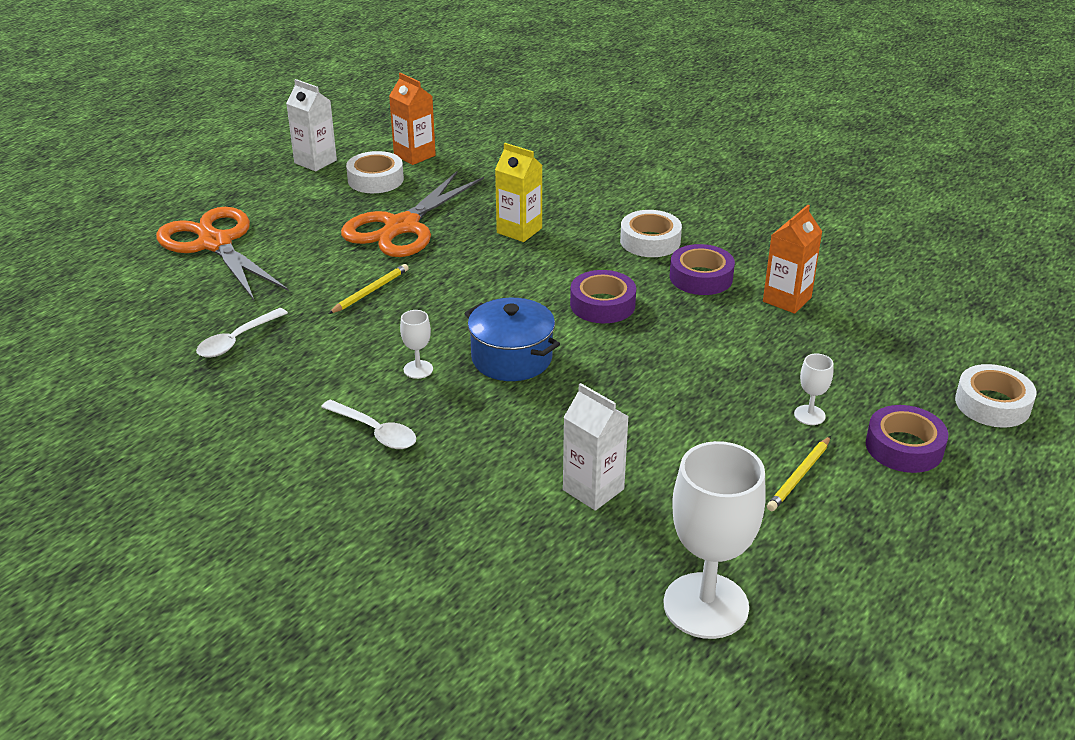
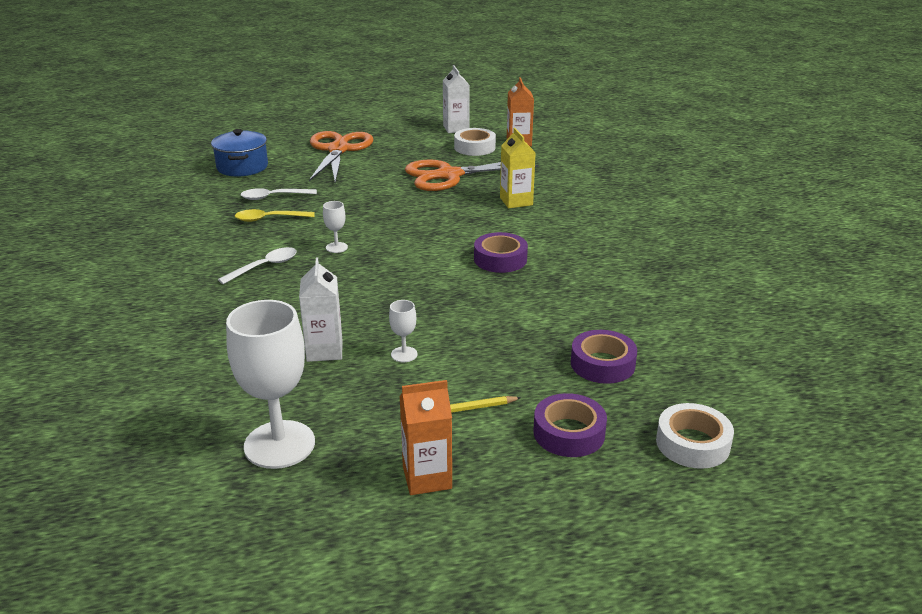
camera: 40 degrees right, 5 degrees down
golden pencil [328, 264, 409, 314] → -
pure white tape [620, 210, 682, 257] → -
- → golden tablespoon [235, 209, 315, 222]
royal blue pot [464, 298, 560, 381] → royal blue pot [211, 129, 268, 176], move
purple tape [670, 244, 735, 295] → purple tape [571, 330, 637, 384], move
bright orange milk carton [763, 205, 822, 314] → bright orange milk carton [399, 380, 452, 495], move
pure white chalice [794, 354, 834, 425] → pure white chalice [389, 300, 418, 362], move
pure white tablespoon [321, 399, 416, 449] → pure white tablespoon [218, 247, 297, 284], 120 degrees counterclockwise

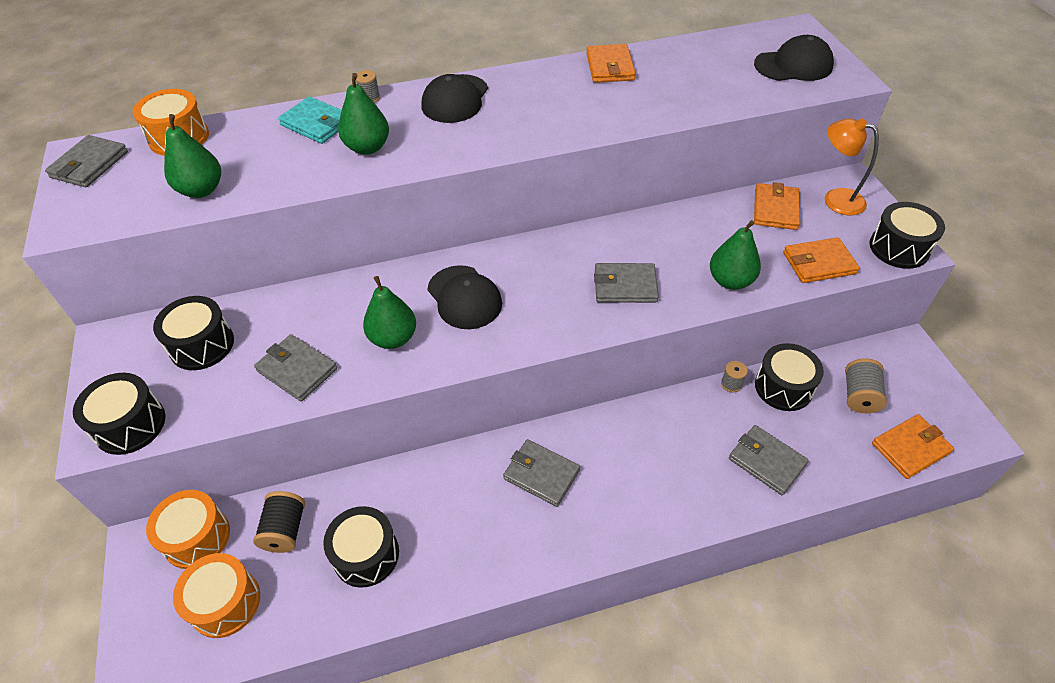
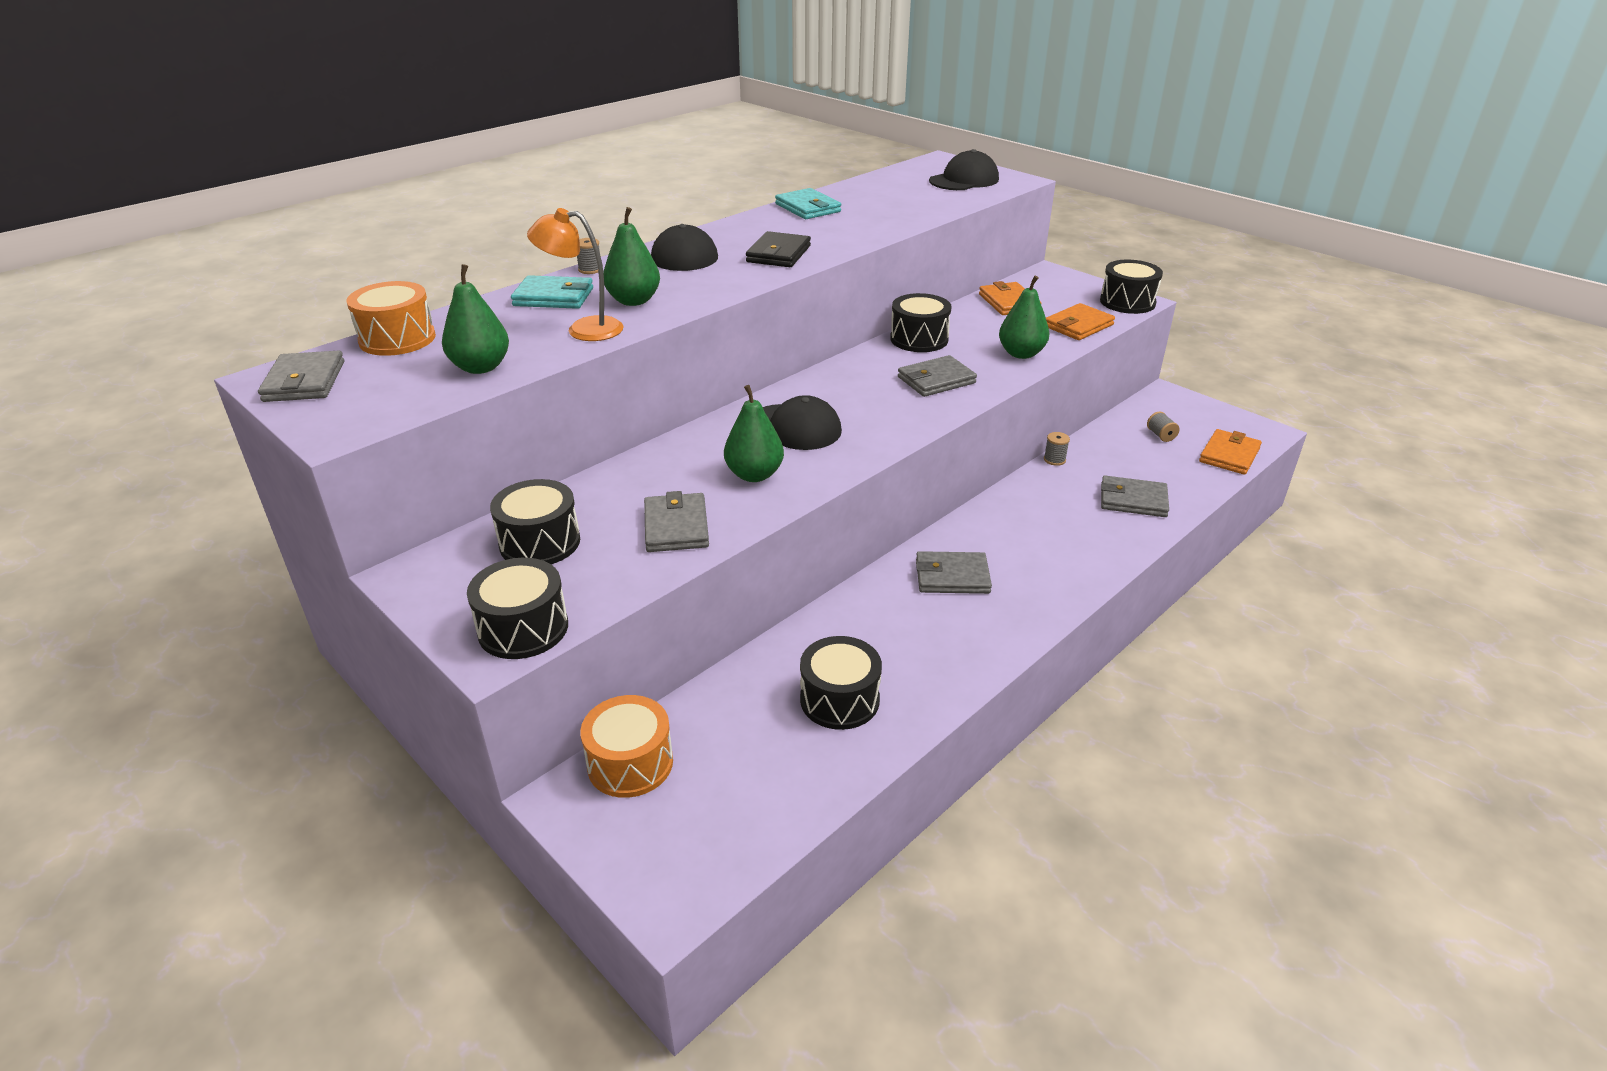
camera: 30 degrees left, 15 degrees down
bright orange toy drum [173, 553, 260, 638] → -
jet-black bobbin [253, 491, 305, 553] → -
- → jet-black wallet [746, 231, 811, 267]
jet-black toy drum [755, 343, 824, 411] → jet-black toy drum [890, 293, 952, 352], move
bright orange desk lamp [825, 118, 879, 216] → bright orange desk lamp [527, 208, 624, 341], move
bright orange wallet [586, 44, 636, 83] → aqua wallet [775, 188, 841, 219]
grey wallet [254, 334, 337, 402] → grey wallet [644, 491, 709, 552], 75 degrees clockwise
grey bobbin [845, 358, 887, 413] → grey bobbin [1147, 411, 1180, 442], x0.61

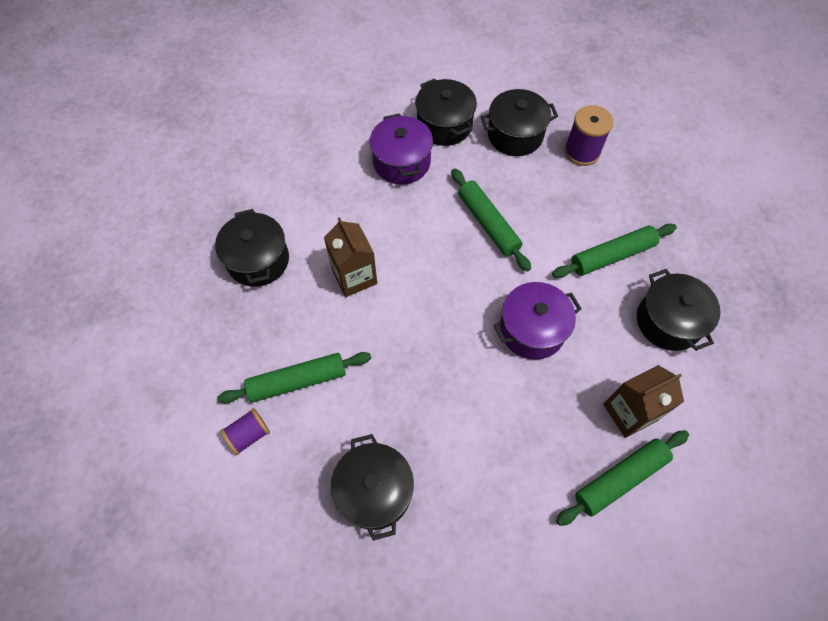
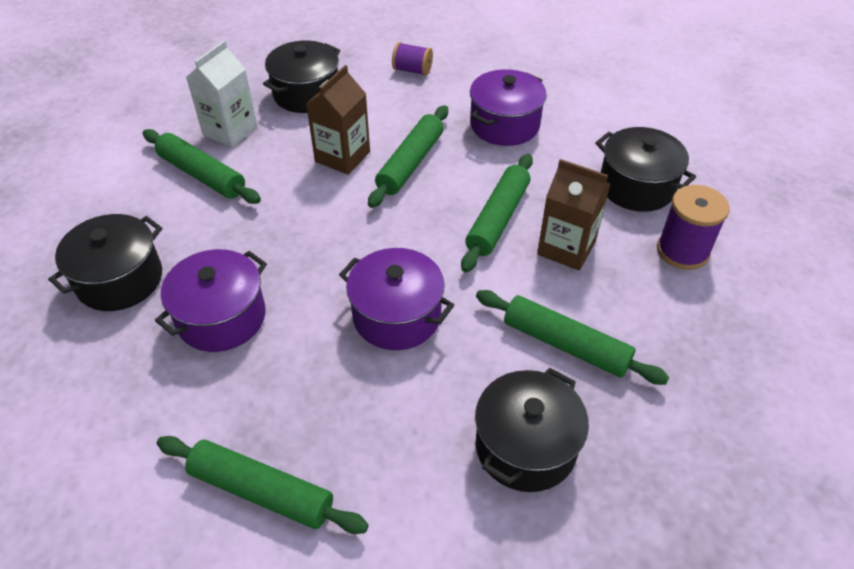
camera: 55 degrees right, 15 degrees down
jet-black pot [415, 78, 477, 146] → -
- → purple pot [155, 249, 267, 352]
- → pure white milk carton [186, 41, 258, 148]
- → leaf-green dough roller [368, 105, 448, 208]
purple bobbin [220, 408, 270, 455] → purple bobbin [392, 42, 433, 76], move
brown milk carton [603, 365, 684, 438] → brown milk carton [537, 159, 610, 271], move

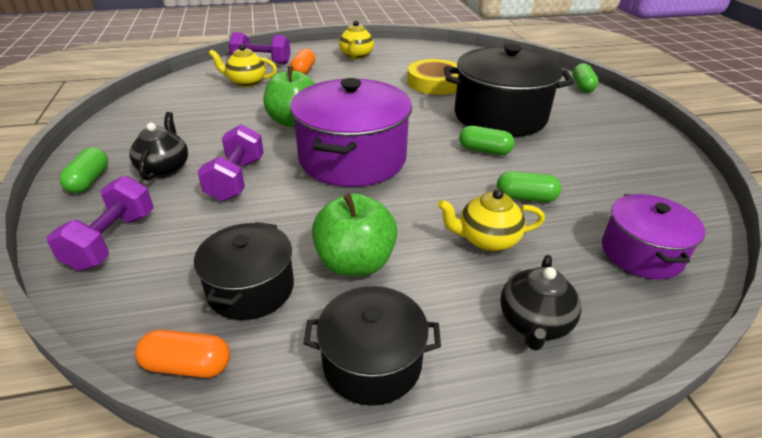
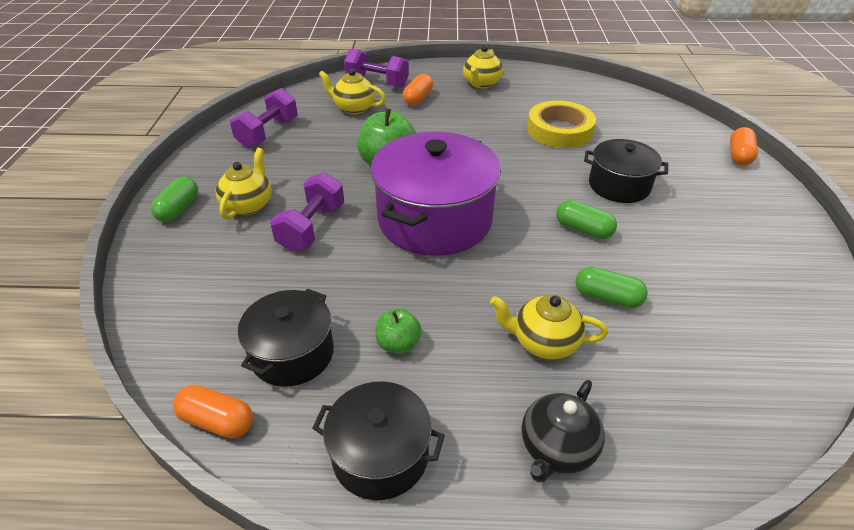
camera: 15 degrees right, 5 degrees up
purple pot [602, 194, 705, 279] → -
purple free weight [47, 176, 154, 271] → purple free weight [230, 88, 298, 148], move
jet-black china teapot [129, 112, 188, 181] → golden china teapot [216, 148, 272, 220]
leaf-green capsule [572, 63, 599, 93] → bright orange capsule [730, 127, 758, 166]
leaf-green toy apple [312, 193, 398, 276] → leaf-green toy apple [376, 308, 422, 354], x0.55
jet-black pot [444, 44, 574, 137] → jet-black pot [584, 139, 668, 203], x0.57

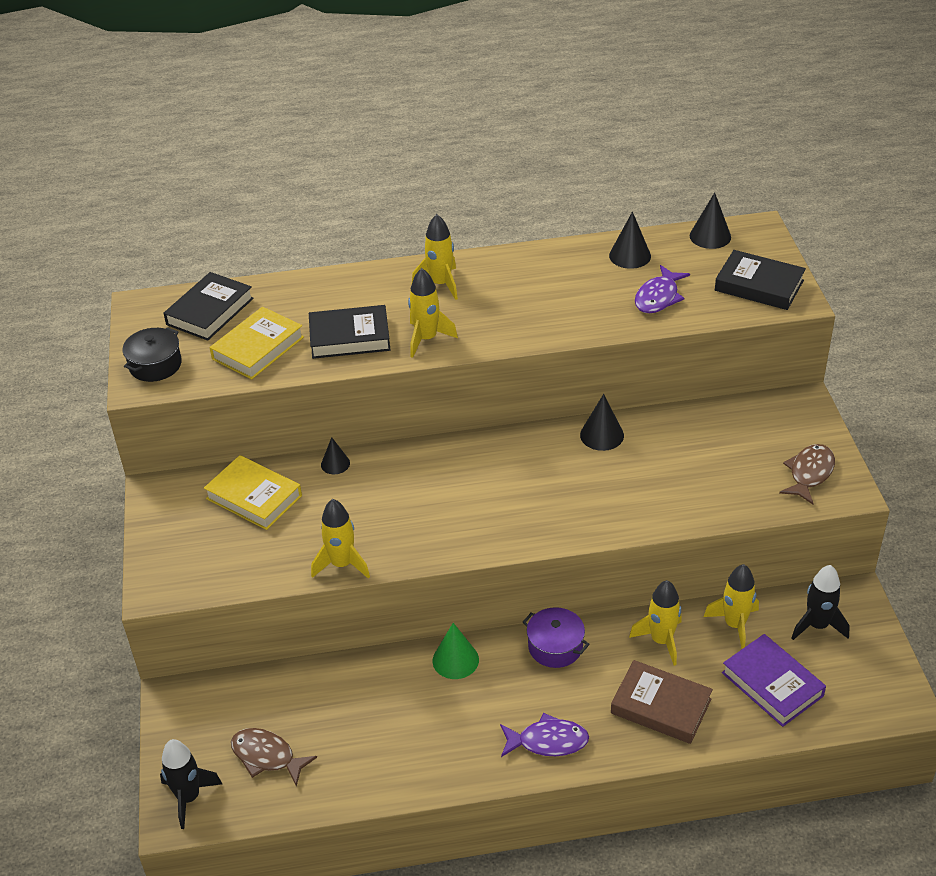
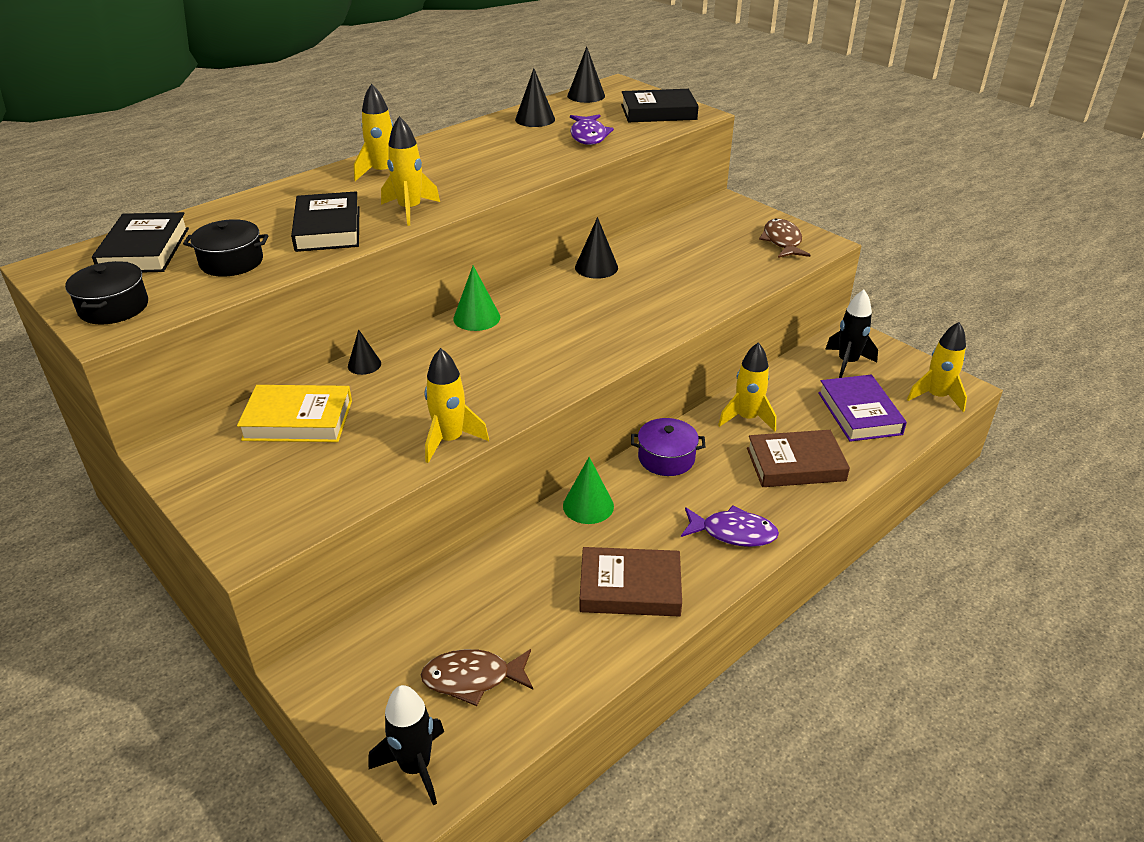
camera: 35 degrees left, 5 degrees down
- → leaf-green cone [453, 266, 500, 331]
- → brown book [580, 547, 682, 616]
golden spaceship [704, 564, 759, 649] → golden spaceship [907, 322, 967, 412], move
golden book [209, 307, 304, 379] → jet-black pot [183, 219, 269, 277]
jet-black book [309, 305, 390, 359] → jet-black book [291, 191, 359, 252], 60 degrees counterclockwise
purple fish [500, 713, 589, 757] → purple fish [681, 505, 779, 547], 45 degrees clockwise
purple book [722, 634, 826, 727] → purple book [818, 375, 907, 442], 60 degrees clockwise

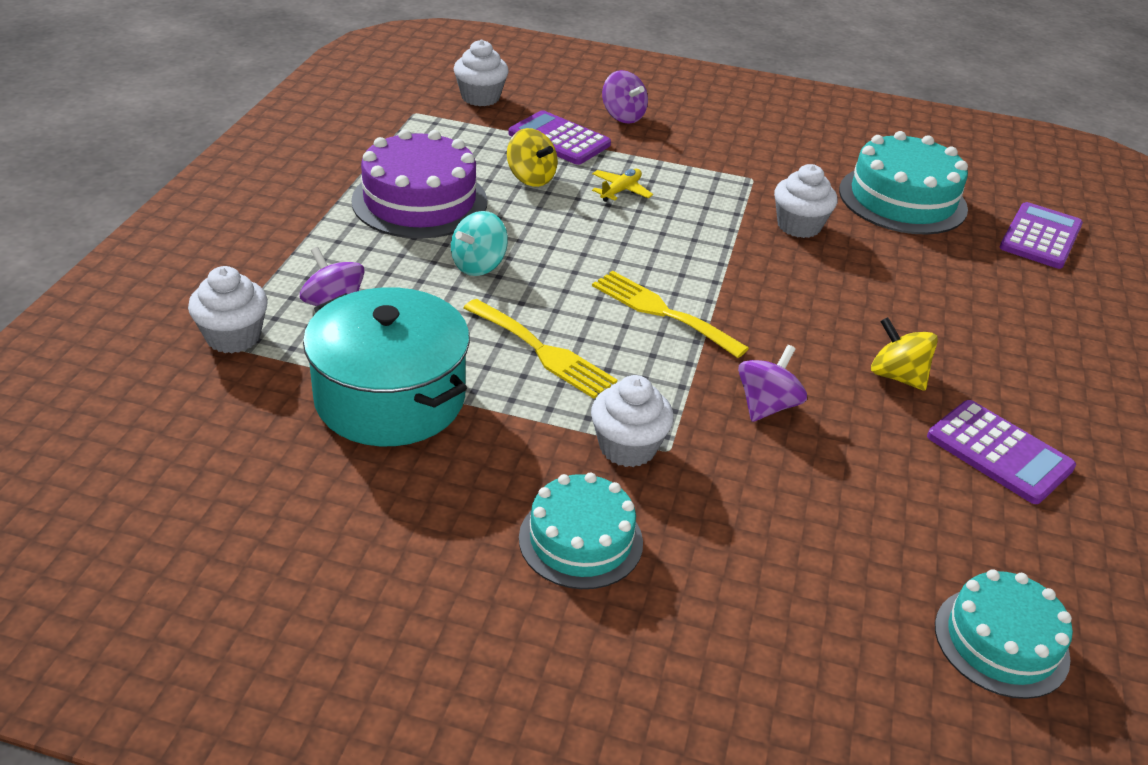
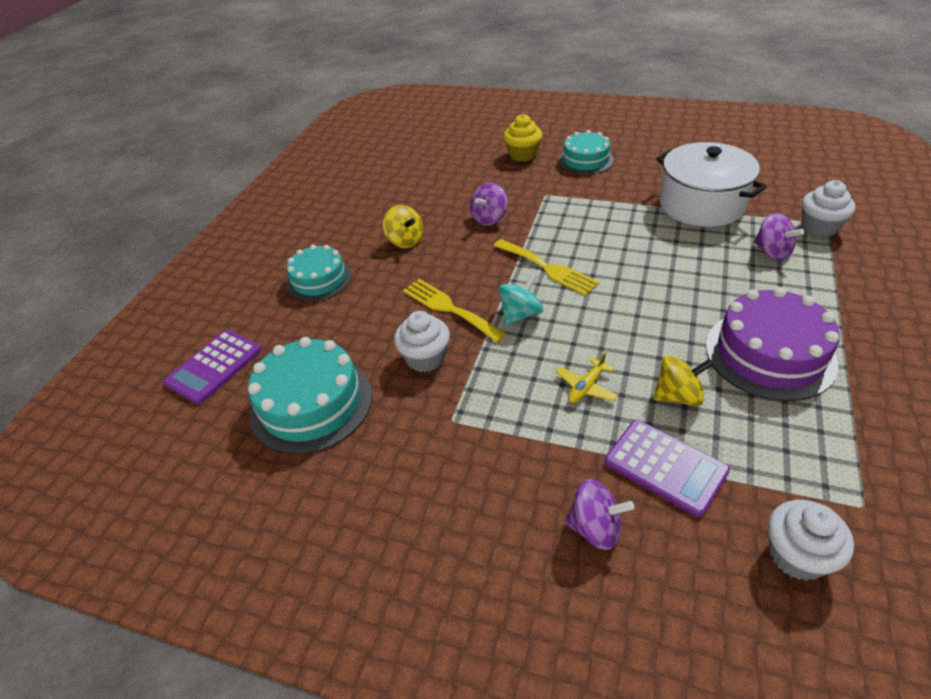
camera: 170 degrees left, 5 degrees up
pure white cupcake [591, 375, 674, 467] → -
purple pocket calculator [927, 400, 1076, 504] → -
- → golden cupcake [504, 114, 542, 162]
aqua spinning top [451, 211, 508, 276] → aqua spinning top [498, 273, 544, 325], move
golden dinner fork [464, 299, 617, 399] → golden dinner fork [403, 279, 506, 342], move
aqua cake [935, 569, 1073, 699] → aqua cake [286, 245, 352, 302], move
aqua pot [303, 287, 470, 446] → pure white pot [656, 142, 767, 227]
golden spinning top [507, 128, 558, 187] → golden spinning top [653, 355, 714, 406], 120 degrees clockwise
purple spinning top [602, 70, 648, 124] → purple spinning top [564, 479, 634, 550], 135 degrees clockwise

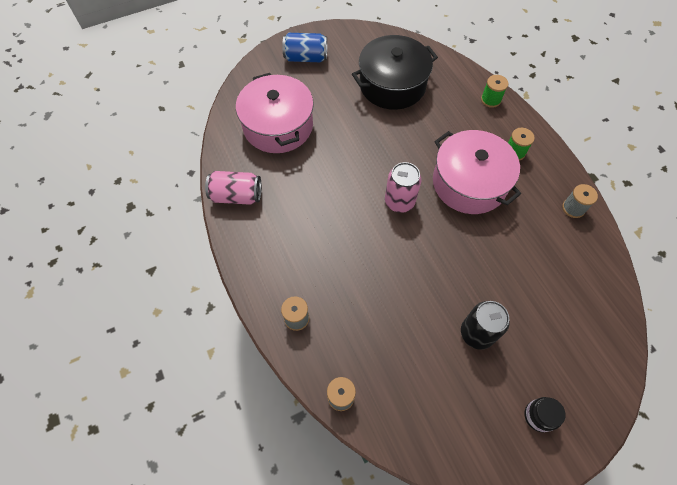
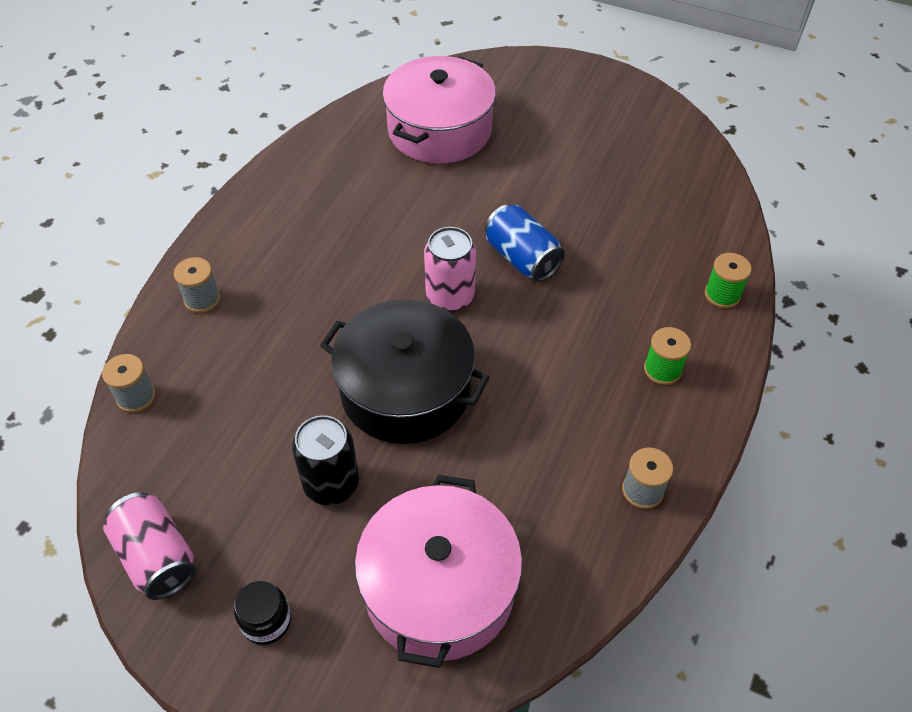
camera: 50 degrees right, 10 degrees down
rosy soda can [205, 171, 262, 205] → rosy soda can [103, 492, 196, 600], move
royal blue soda can [283, 33, 327, 62] → royal blue soda can [485, 204, 565, 282], move
jet-black pot [352, 35, 438, 110] → jet-black pot [320, 299, 489, 444], move
rosy pot [433, 130, 521, 214] → rosy pot [355, 475, 522, 668], move

